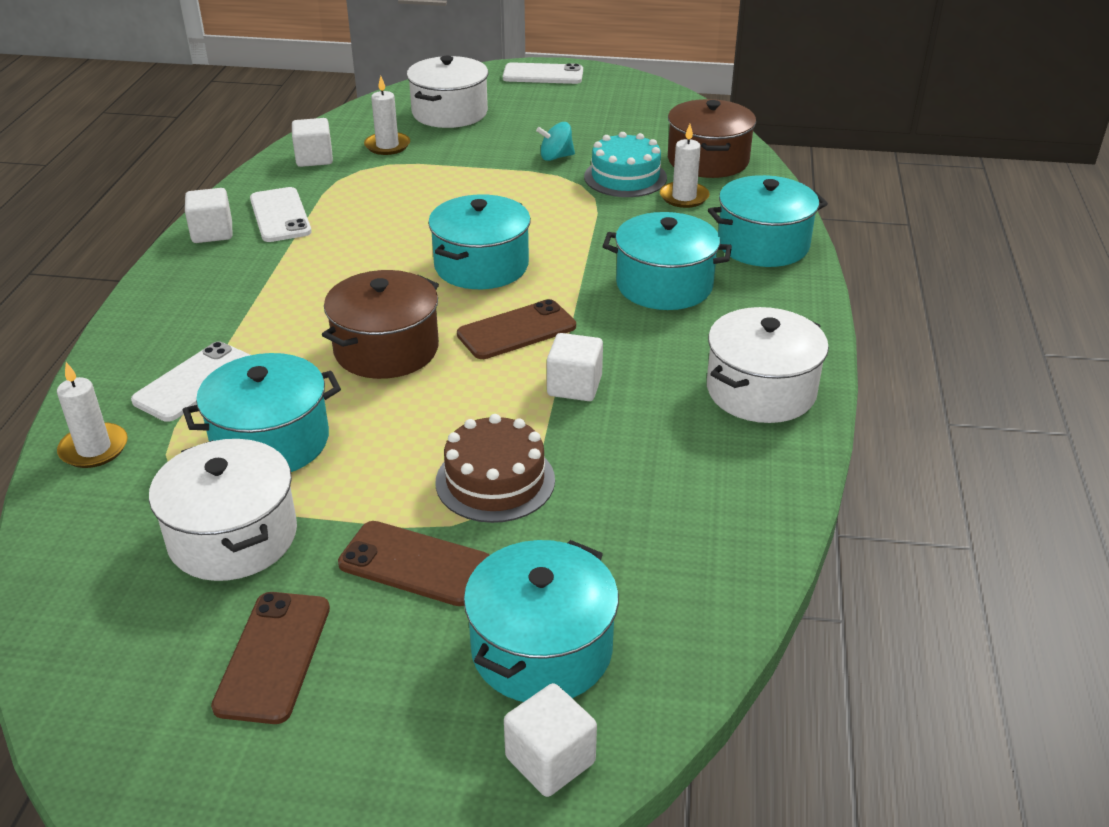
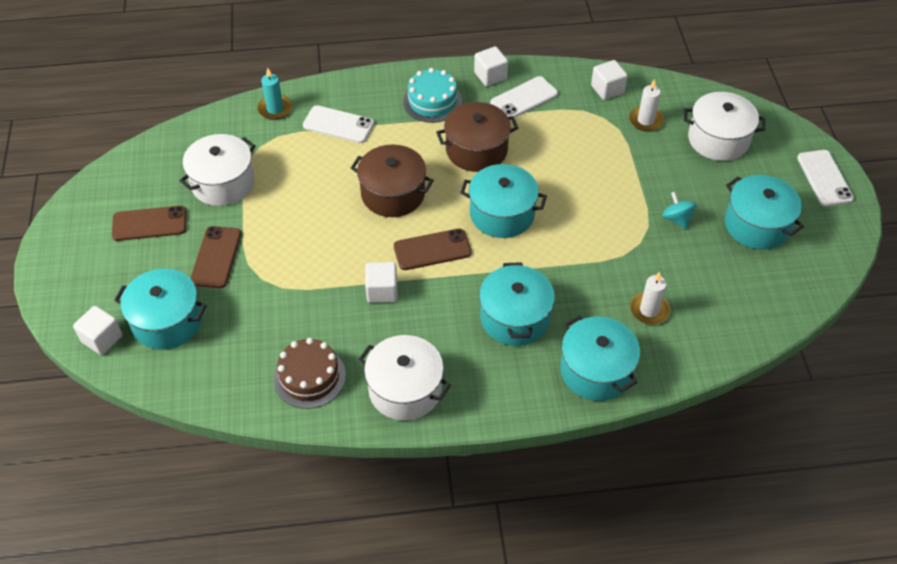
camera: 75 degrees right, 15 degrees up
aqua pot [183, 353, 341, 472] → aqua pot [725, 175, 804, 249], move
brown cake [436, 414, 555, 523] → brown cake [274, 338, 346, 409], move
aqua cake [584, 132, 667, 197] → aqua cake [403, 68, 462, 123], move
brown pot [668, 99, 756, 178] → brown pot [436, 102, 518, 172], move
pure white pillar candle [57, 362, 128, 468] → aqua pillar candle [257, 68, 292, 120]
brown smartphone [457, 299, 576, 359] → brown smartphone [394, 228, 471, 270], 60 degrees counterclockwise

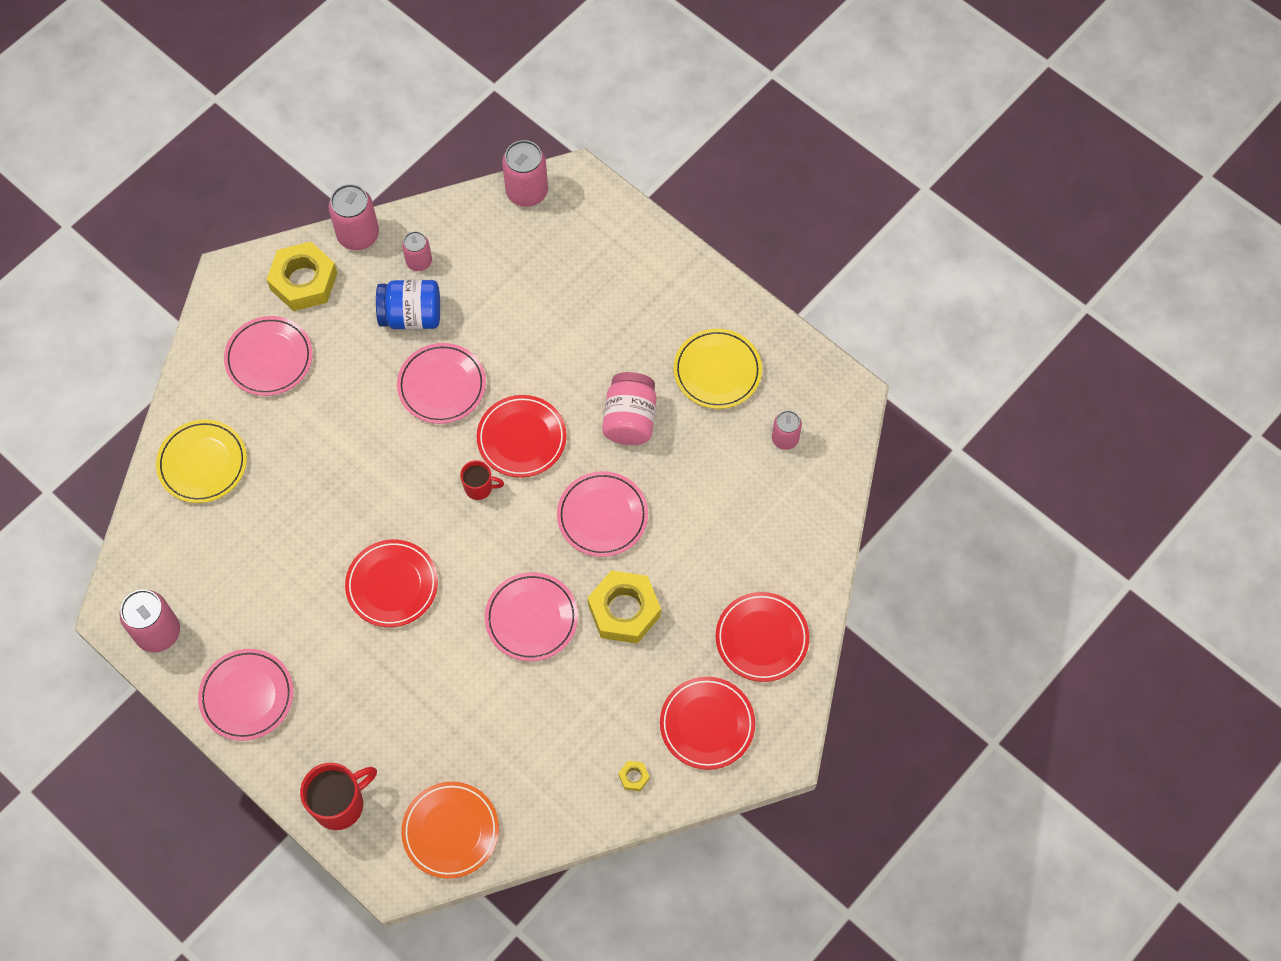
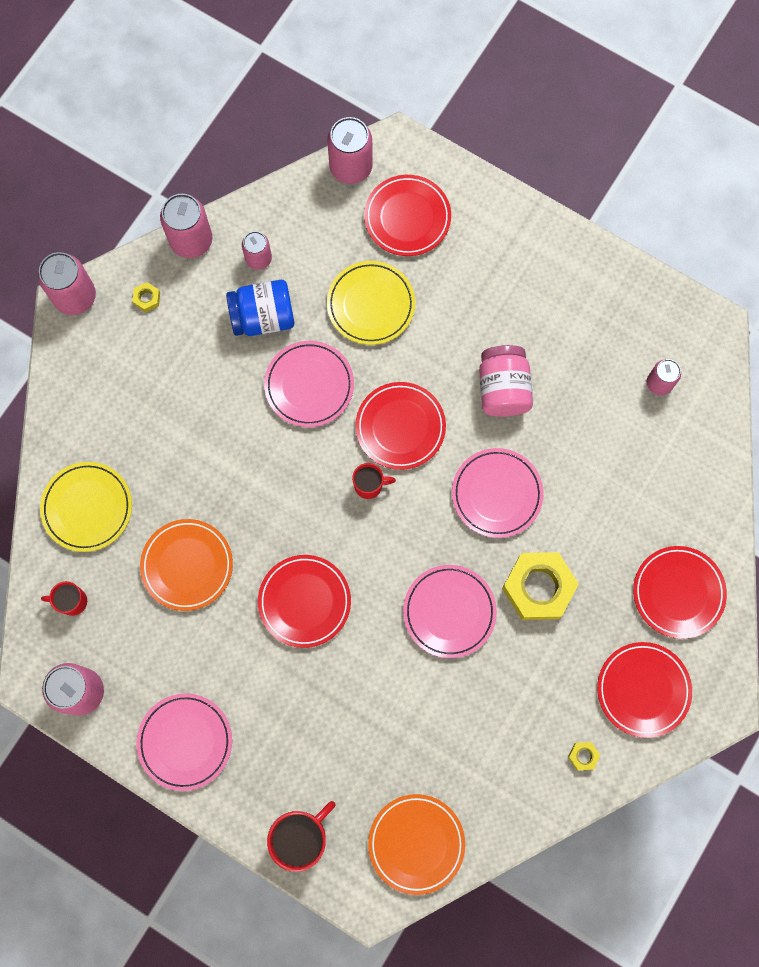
camera: 10 degrees left, 10 degrees up
rosy plate [224, 316, 313, 396] → -
- → rosy soda can [38, 252, 96, 315]
- → scarlet coffee mug [41, 581, 87, 616]
- → bright orange plate [140, 519, 233, 611]
- → scarlet plate [364, 175, 451, 256]
golden plate [674, 329, 762, 409] → golden plate [327, 261, 415, 345], move
golden nut [266, 242, 337, 311] → golden nut [132, 282, 160, 312], x0.41

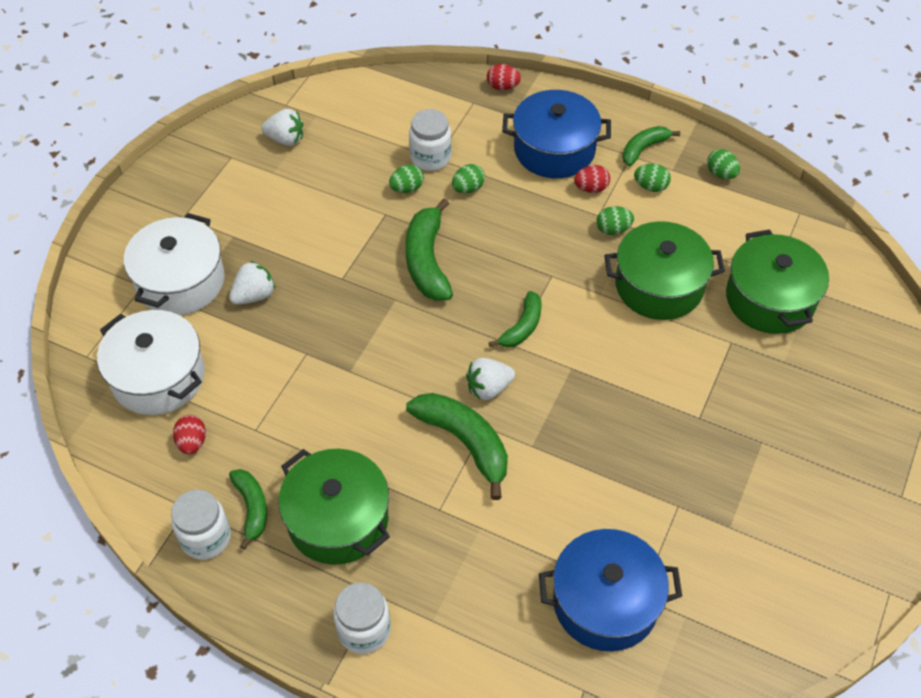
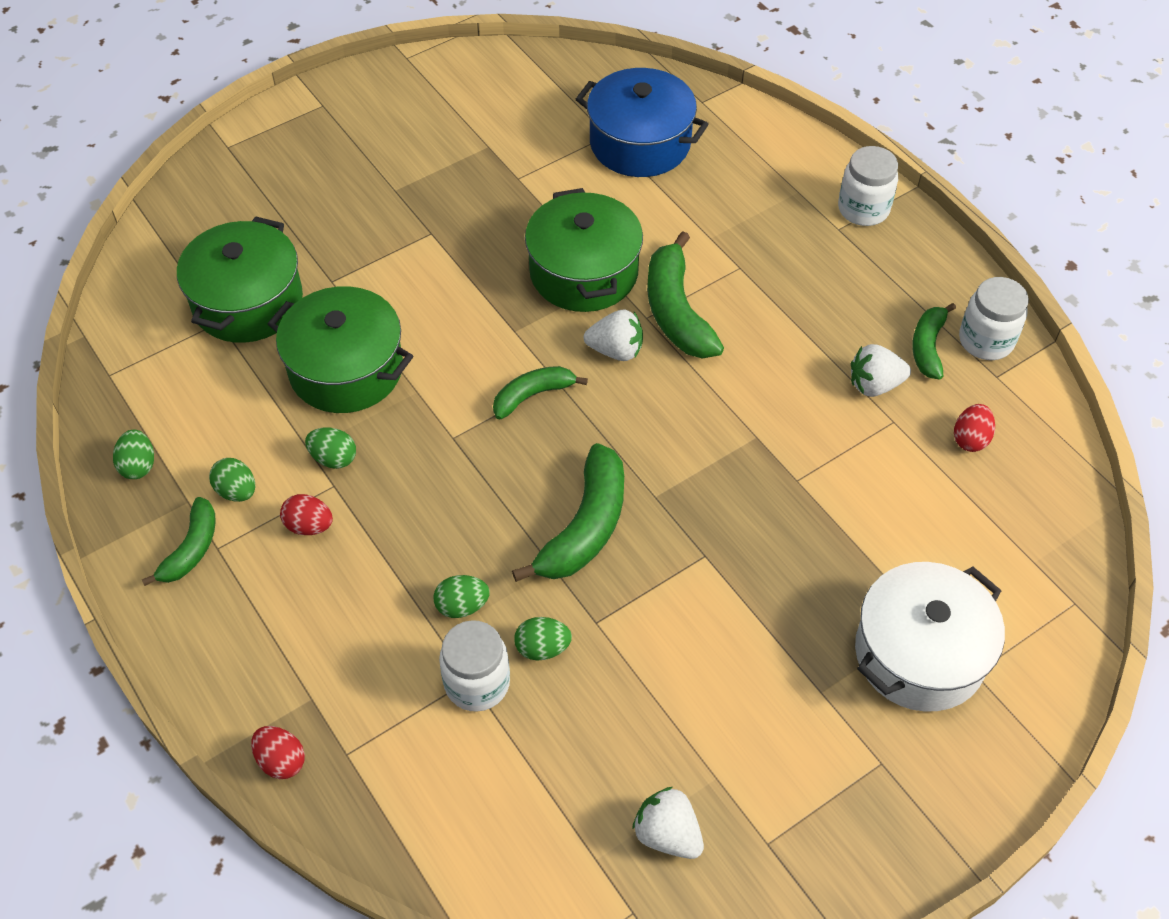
camera: 150 degrees left, 0 degrees up
pure white pot [97, 310, 205, 415] → -
royal blue pot [502, 90, 611, 178] → -
pure white strawberry [229, 261, 275, 305] → pure white strawberry [851, 344, 911, 397], move
leaf-green pot [279, 449, 390, 565] → leaf-green pot [525, 188, 643, 312], move
leaf-green toy banana [622, 126, 680, 166] → leaf-green toy banana [142, 497, 216, 586], 60 degrees counterclockwise

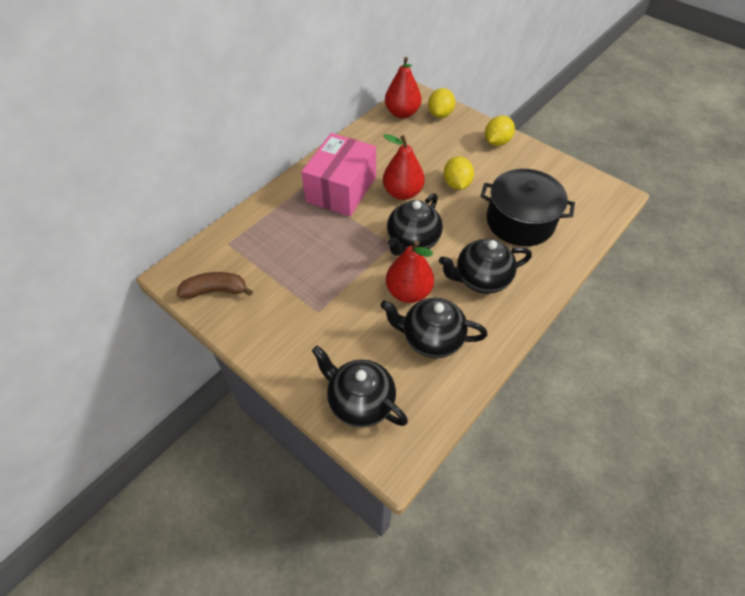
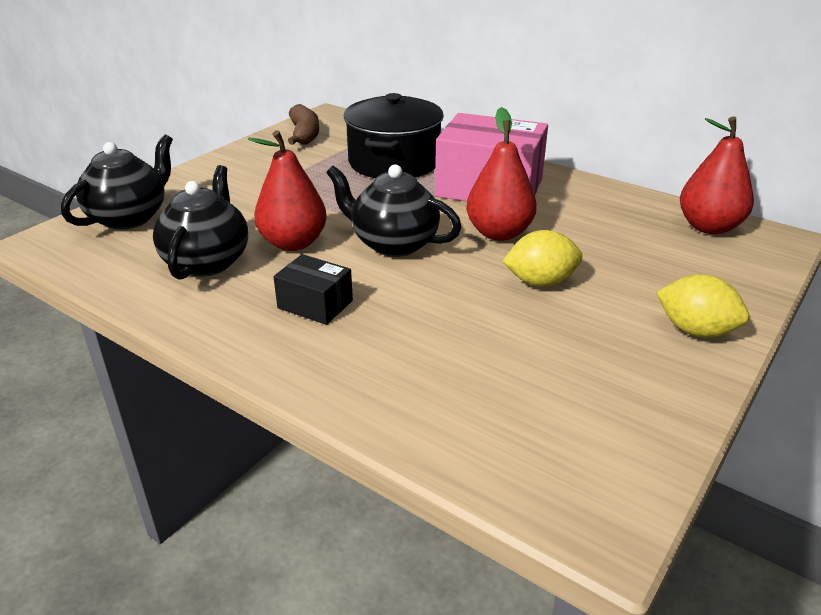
camera: 85 degrees right, 20 degrees down
golden citrus fruit [428, 88, 455, 118] → -
jet-black pot [480, 169, 575, 246] → jet-black pot [344, 93, 444, 178], move
jet-black china teapot [439, 239, 532, 294] → jet-black package [273, 254, 353, 325]

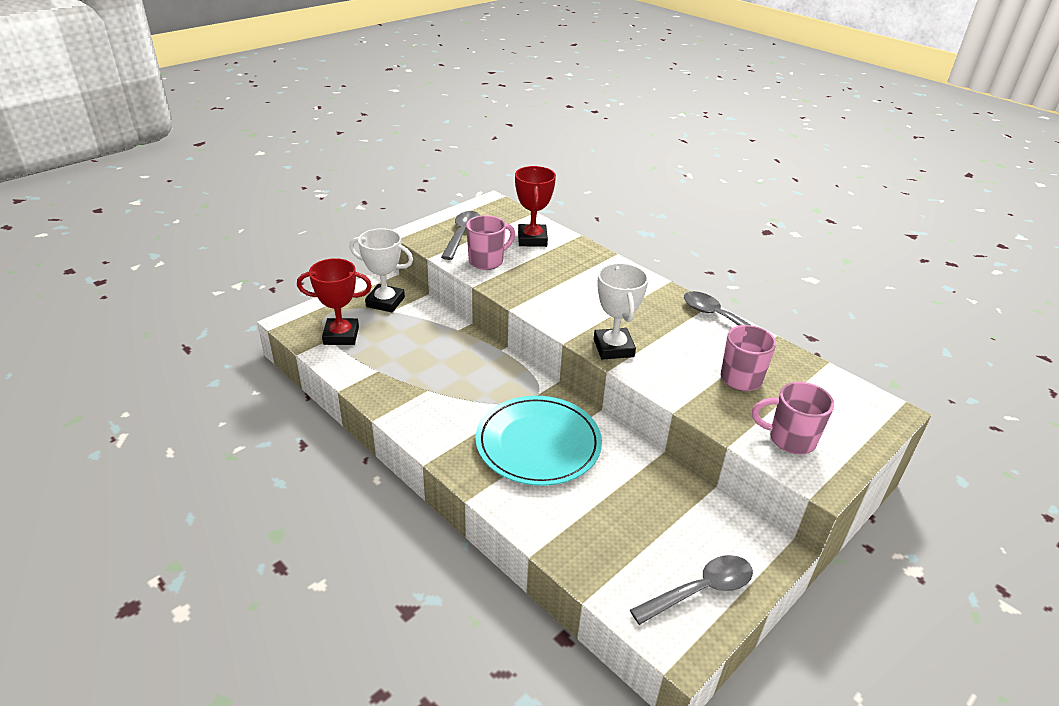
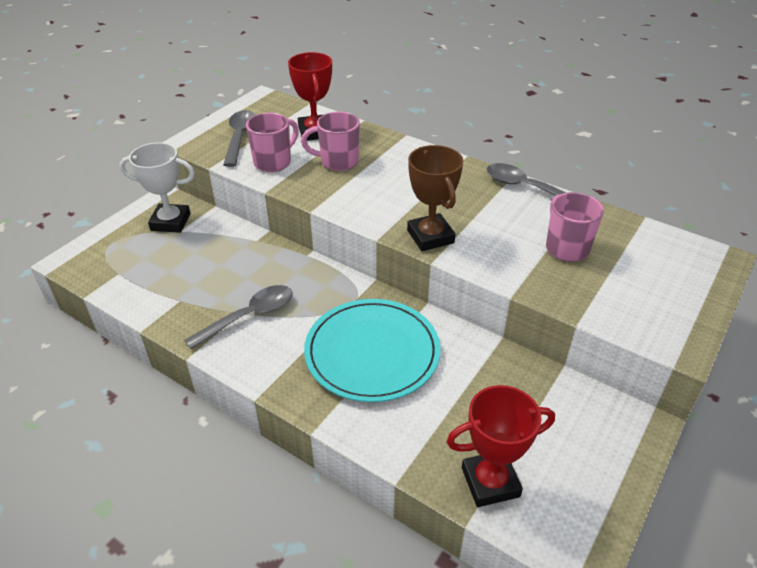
camera: 10 degrees left, 5 degrees up
scarlet award cup [297, 258, 372, 345] → scarlet award cup [446, 385, 555, 507], move
grey tablespoon [630, 555, 753, 625] → grey tablespoon [184, 285, 293, 349], move
rosy coffee mug [752, 382, 834, 454] → rosy coffee mug [301, 112, 360, 171], move
pure white award cup [594, 263, 649, 359] → brown award cup [407, 145, 463, 251]

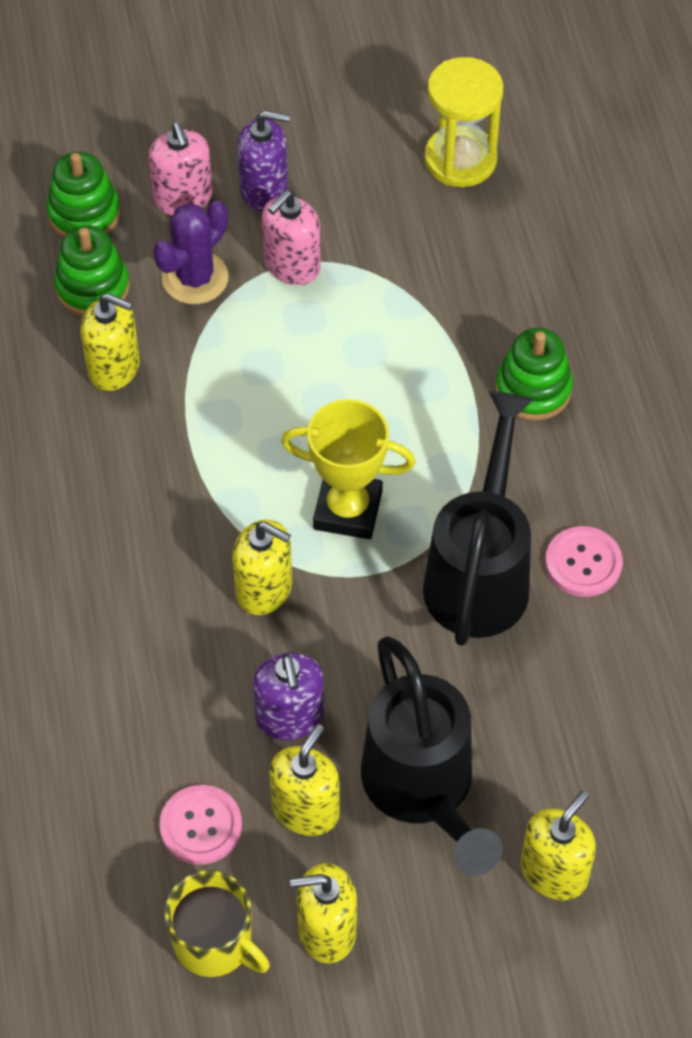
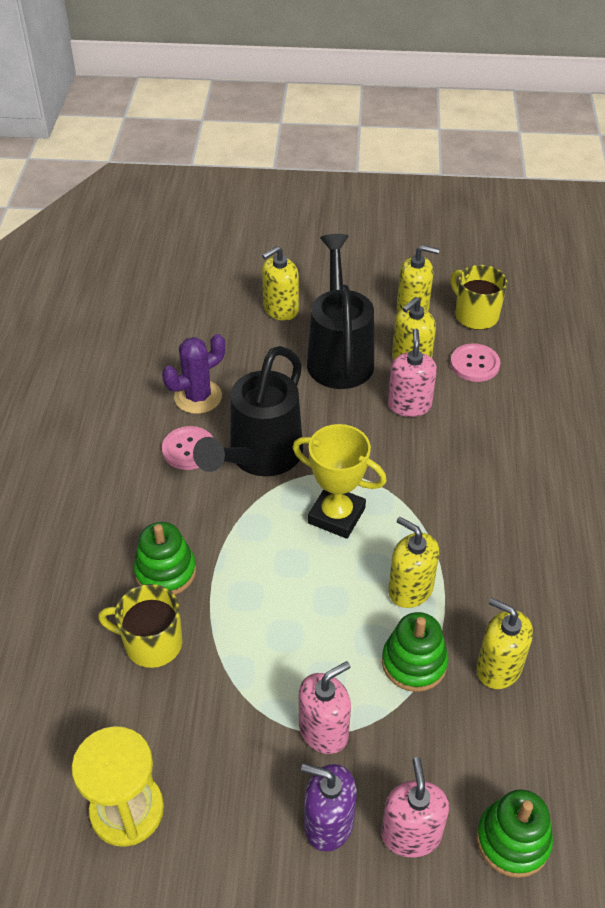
camera: 165 degrees left, 10 degrees down
- → golden coffee mug [98, 584, 182, 668]
leaf-green stacking toy [54, 225, 130, 316] → leaf-green stacking toy [382, 612, 448, 692], move
purple saguaro cactus [153, 201, 229, 304] → purple saguaro cactus [162, 334, 225, 414], move
golden soap pump [232, 520, 292, 615] → golden soap pump [389, 517, 439, 608], move
purple soap pump [253, 653, 324, 740] → rosy soap pump [388, 329, 437, 417]

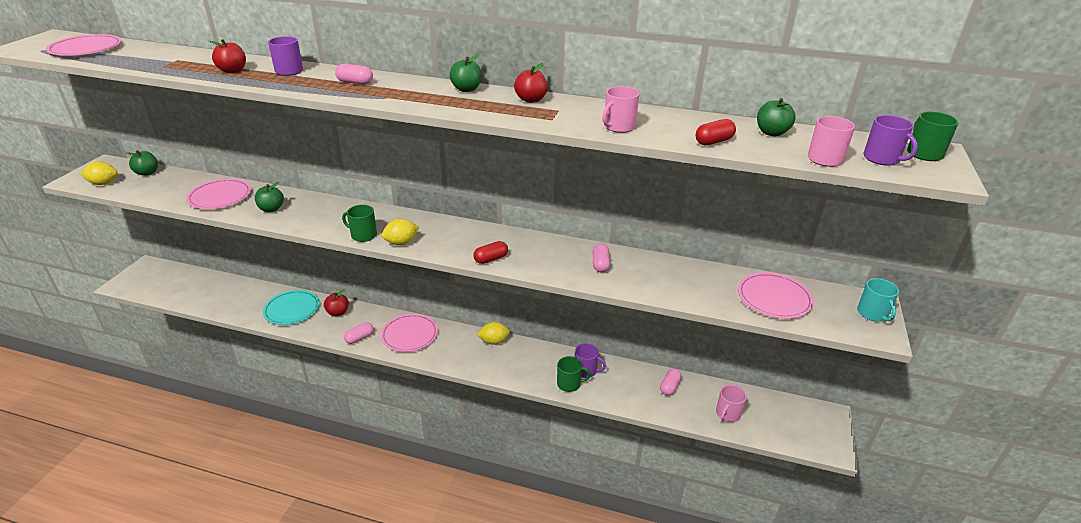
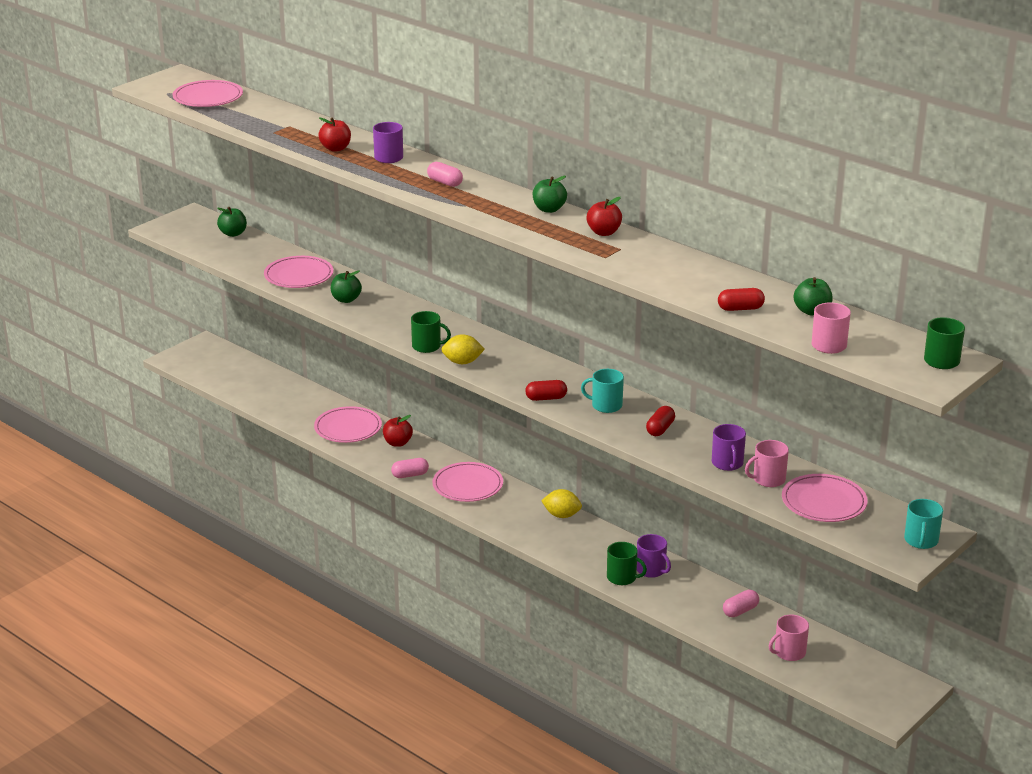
camera: 25 degrees right, 5 degrees down
golden citrus fruit [80, 162, 118, 185] → -
- → aqua coffee mug [581, 369, 624, 413]
rosy coffee mug [602, 86, 640, 133] → rosy coffee mug [745, 440, 789, 487], move
purple coffee mug [863, 115, 918, 166] → purple coffee mug [712, 424, 746, 471], move
aqua plate [263, 290, 320, 325] → rosy plate [314, 406, 382, 443]
rosy capsule [593, 244, 610, 272] → scarlet capsule [646, 406, 675, 436]
leaf-green coffee mug [342, 205, 377, 242] → leaf-green coffee mug [411, 311, 451, 353], 150 degrees clockwise

